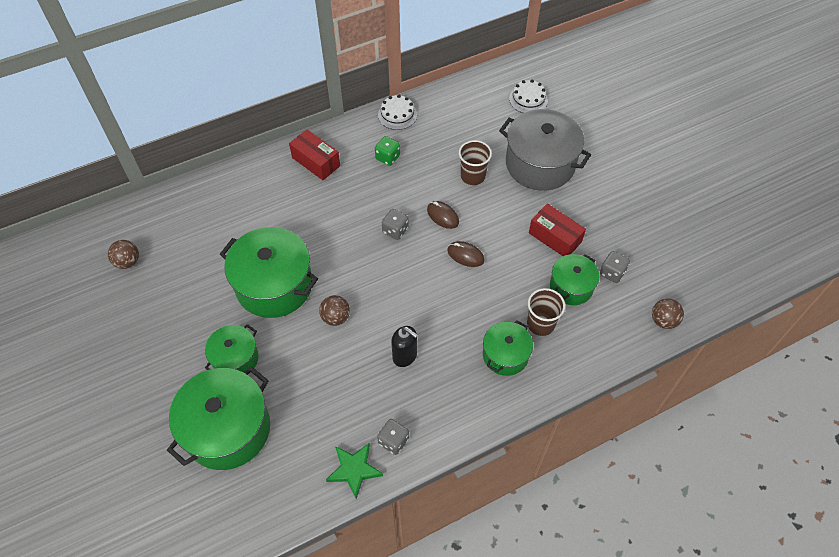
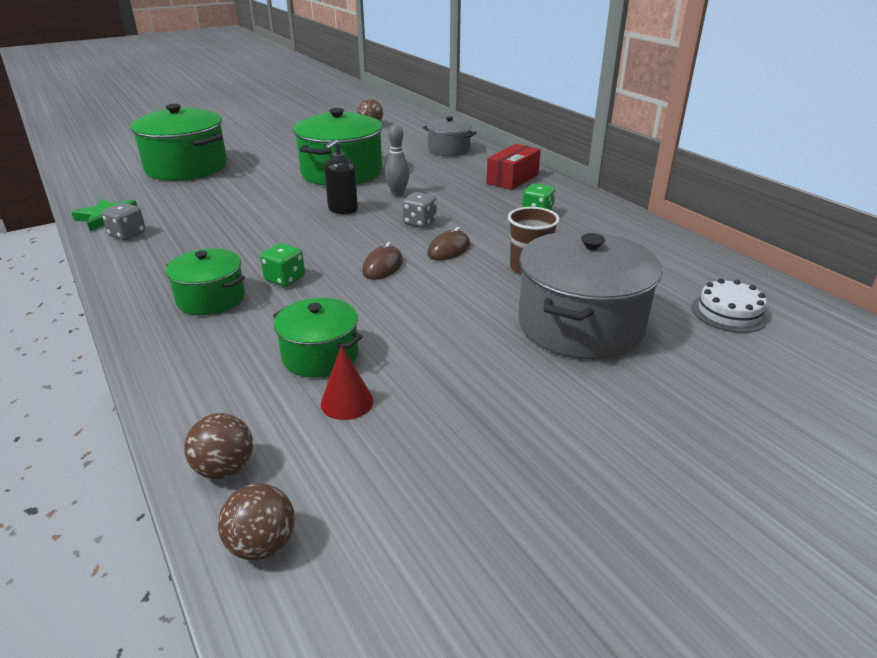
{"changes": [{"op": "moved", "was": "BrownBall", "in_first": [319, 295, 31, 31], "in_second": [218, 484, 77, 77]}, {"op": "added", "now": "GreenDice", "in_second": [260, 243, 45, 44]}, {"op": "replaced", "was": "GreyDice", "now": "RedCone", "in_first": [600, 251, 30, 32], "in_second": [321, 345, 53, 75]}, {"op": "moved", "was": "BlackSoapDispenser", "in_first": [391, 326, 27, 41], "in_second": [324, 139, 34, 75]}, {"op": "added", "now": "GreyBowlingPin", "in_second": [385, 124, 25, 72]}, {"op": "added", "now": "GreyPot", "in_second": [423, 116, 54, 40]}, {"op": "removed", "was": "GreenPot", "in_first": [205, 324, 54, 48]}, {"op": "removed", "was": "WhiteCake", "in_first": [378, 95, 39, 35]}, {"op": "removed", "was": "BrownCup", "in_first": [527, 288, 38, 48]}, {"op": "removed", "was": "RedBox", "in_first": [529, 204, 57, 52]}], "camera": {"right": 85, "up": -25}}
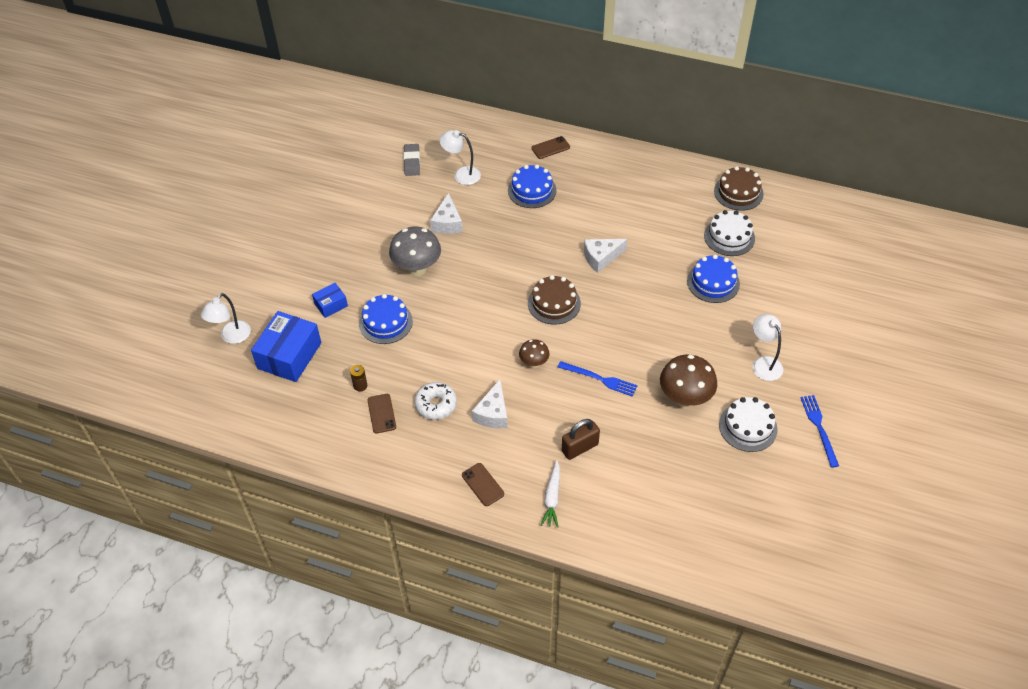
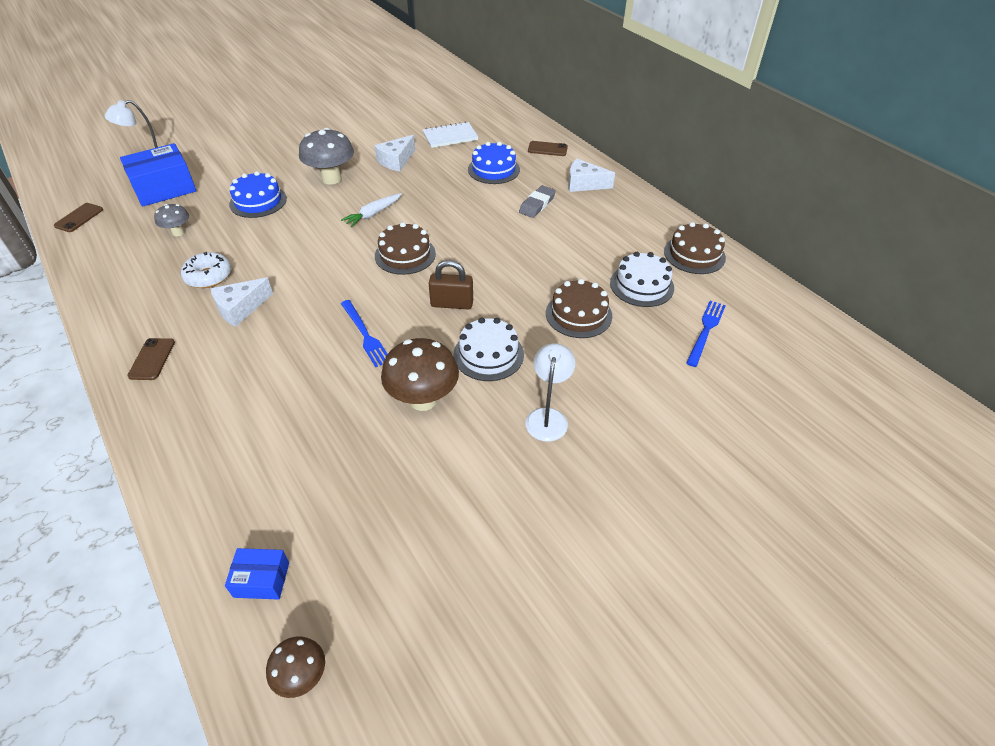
{"changes": [{"op": "moved", "was": "BrownPhone", "in_first": [367, 394, 29, 40], "in_second": [54, 203, 49, 29]}, {"op": "replaced", "was": "BrownBattery", "now": "GreyMushroom", "in_first": [350, 365, 17, 26], "in_second": [154, 204, 35, 32]}, {"op": "moved", "was": "BlueBox", "in_first": [312, 283, 36, 35], "in_second": [225, 548, 64, 51]}, {"op": "moved", "was": "BrownMushroom", "in_first": [519, 339, 30, 29], "in_second": [266, 637, 59, 61]}, {"op": "moved", "was": "WhiteCarrot", "in_first": [540, 460, 20, 68], "in_second": [341, 193, 61, 34]}, {"op": "replaced", "was": "WhiteLamp", "now": "WhiteNotebook", "in_first": [439, 130, 42, 55], "in_second": [422, 122, 56, 26]}, {"op": "moved", "was": "BrownPadlock", "in_first": [562, 419, 38, 41], "in_second": [429, 260, 44, 49]}, {"op": "moved", "was": "WhiteCake", "in_first": [719, 397, 58, 55], "in_second": [454, 317, 70, 64]}, {"op": "moved", "was": "GreyEraser", "in_first": [403, 144, 17, 32], "in_second": [519, 185, 37, 33]}, {"op": "recoloured", "was": "BlueCake", "now": "BrownCake", "in_first": [687, 254, 53, 49], "in_second": [546, 279, 66, 59]}, {"op": "moved", "was": "WhiteCheese", "in_first": [584, 239, 43, 34], "in_second": [568, 159, 47, 33]}, {"op": "moved", "was": "BlueFork", "in_first": [800, 395, 39, 73], "in_second": [686, 301, 40, 66]}], "camera": {"right": 35, "up": -5}}
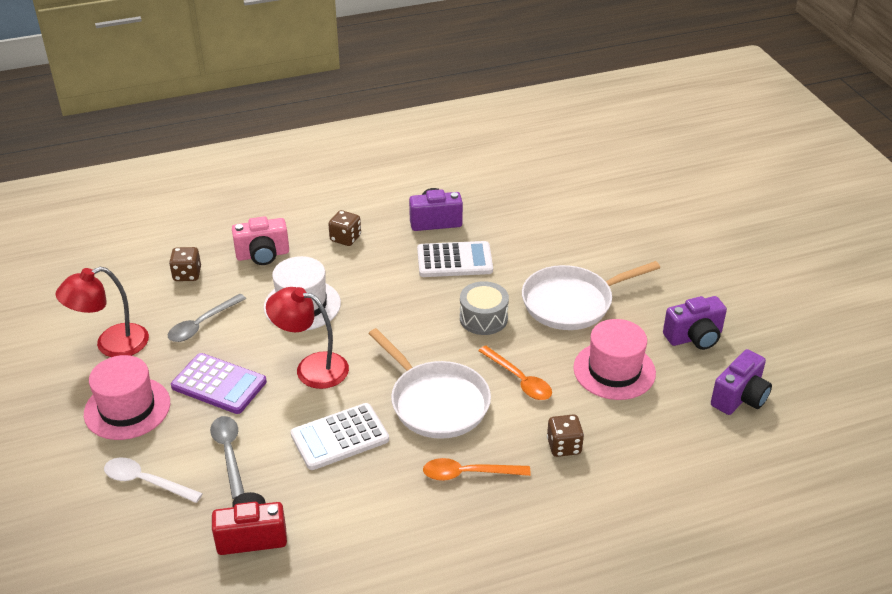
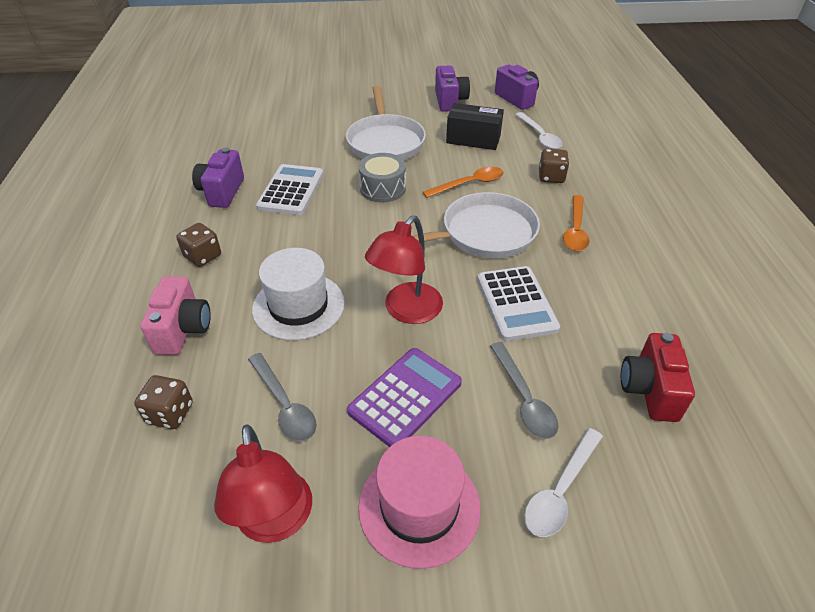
{"changes": [{"op": "replaced", "was": "PinkHat", "now": "BlackBox", "in_first": [573, 319, 83, 81], "in_second": [446, 103, 58, 47]}, {"op": "turned", "was": "GreySpoon", "in_first": [210, 416, 34, 83], "in_second": [490, 342, 69, 97], "clockwise": -105}, {"op": "added", "now": "WhiteSpoon", "in_second": [515, 112, 48, 37]}], "camera": {"right": -75, "up": 5}}
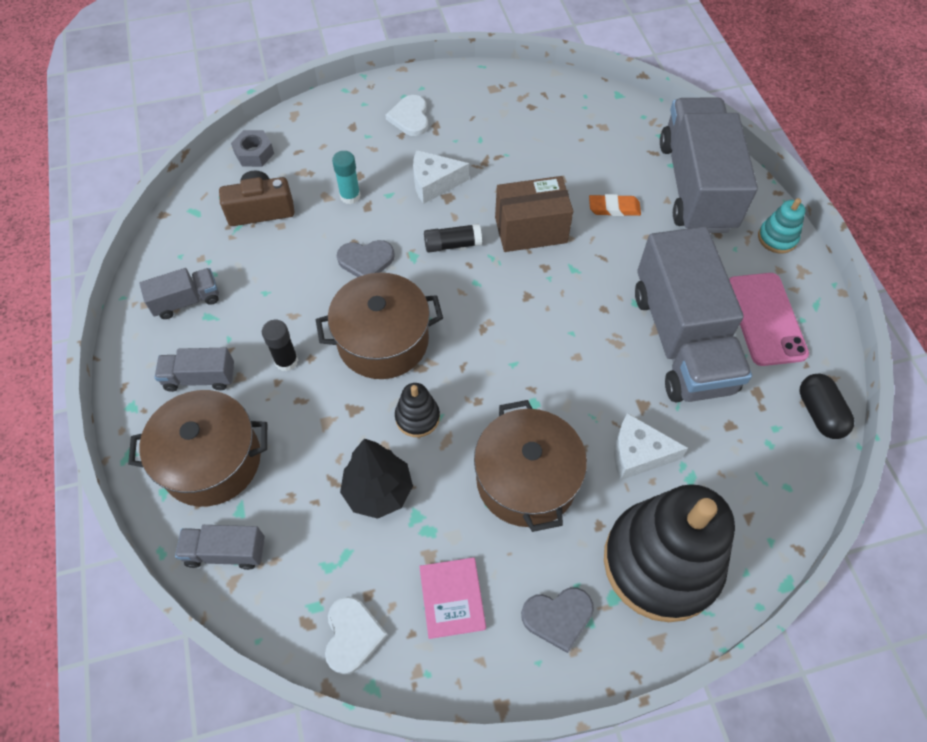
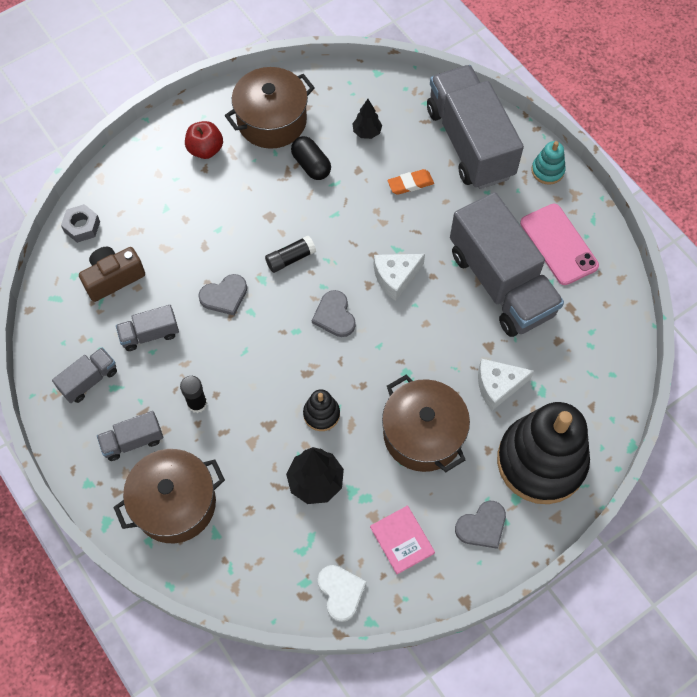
{"changes": [{"op": "moved", "was": "GreyTruck", "in_first": [175, 525, 90, 45], "in_second": [116, 305, 63, 46]}, {"op": "replaced", "was": "WhiteHeart", "now": "RedApple", "in_first": [385, 95, 43, 41], "in_second": [185, 121, 38, 38]}, {"op": "moved", "was": "BrownPot", "in_first": [316, 273, 127, 106], "in_second": [225, 67, 90, 82]}, {"op": "moved", "was": "BlackCapsule", "in_first": [800, 374, 54, 65], "in_second": [291, 136, 40, 44]}, {"op": "added", "now": "GreyHeart", "in_second": [312, 290, 44, 47]}, {"op": "added", "now": "BlackTree", "in_second": [352, 99, 30, 40]}, {"op": "moved", "was": "WhiteCheese", "in_first": [413, 150, 56, 54], "in_second": [374, 254, 51, 47]}, {"op": "removed", "was": "TurquoiseGlueStick", "in_first": [332, 151, 29, 53]}, {"op": "removed", "was": "BrownBox", "in_first": [495, 176, 78, 76]}], "camera": {"right": -20, "up": 5}}
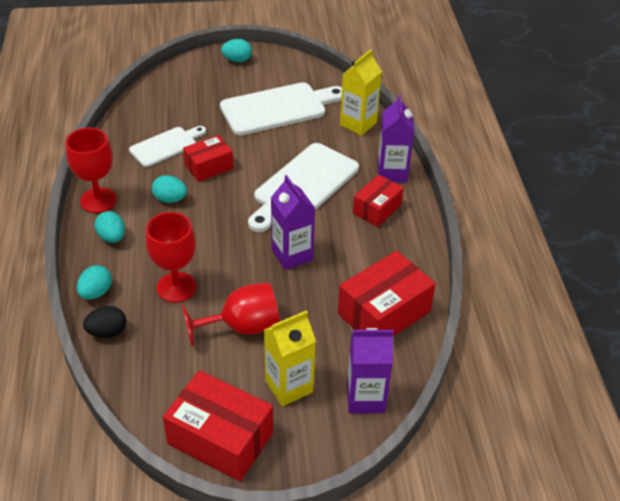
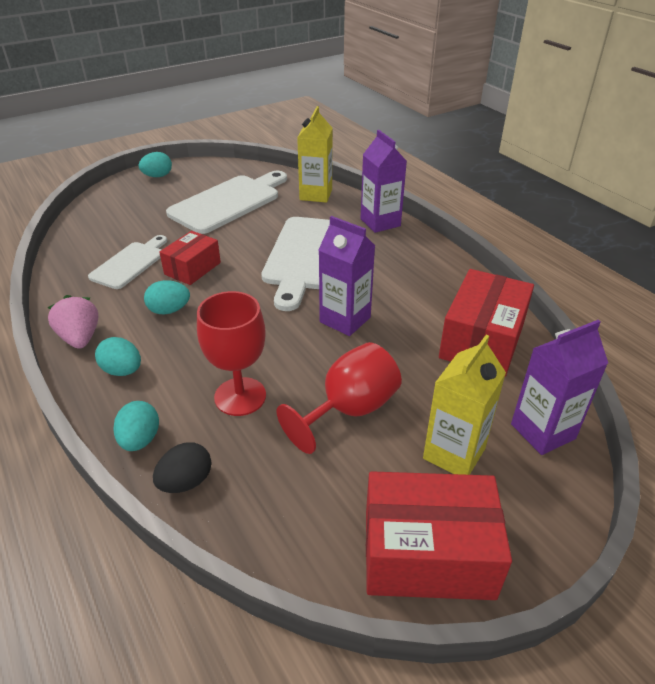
{"changes": [{"op": "replaced", "was": "RedGoblet", "now": "PinkStrawberry", "in_first": [65, 128, 52, 85], "in_second": [47, 295, 51, 54]}, {"op": "removed", "was": "RedBox", "in_first": [353, 174, 51, 53]}], "camera": {"right": -25, "up": -5}}
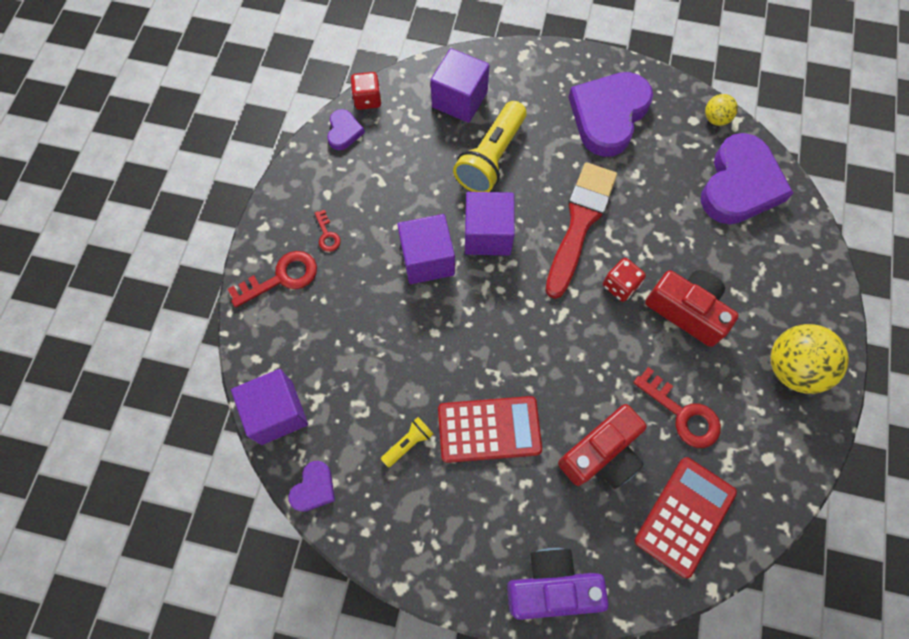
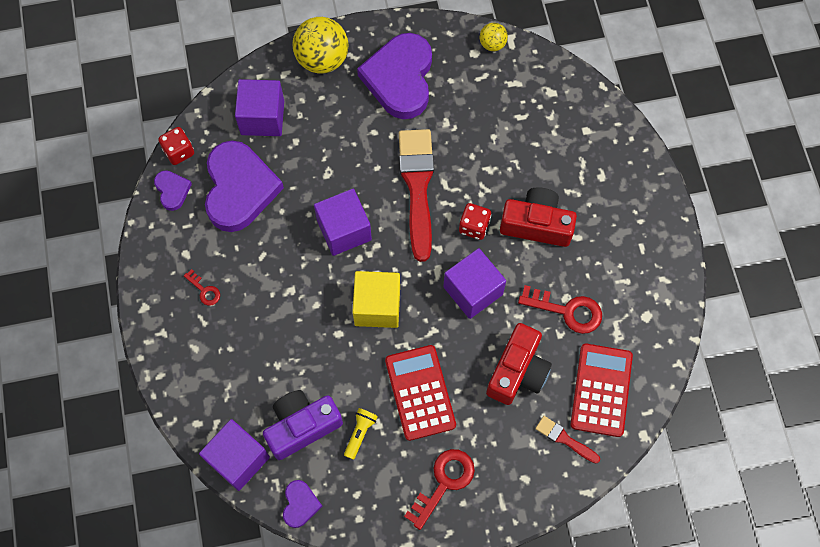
{"changes": [{"op": "moved", "was": "PurpleHeart", "in_first": [701, 133, 93, 91], "in_second": [205, 141, 79, 91]}, {"op": "moved", "was": "PurpleCamera", "in_first": [507, 548, 102, 72], "in_second": [263, 390, 80, 70]}, {"op": "moved", "was": "YellowBall", "in_first": [770, 324, 79, 70], "in_second": [293, 17, 56, 57]}, {"op": "added", "now": "YellowCube", "in_second": [353, 271, 47, 57]}, {"op": "turned", "was": "RedCalculator", "in_first": [438, 396, 104, 67], "in_second": [385, 345, 71, 96], "clockwise": -75}, {"op": "moved", "was": "RedKey", "in_first": [228, 251, 89, 57], "in_second": [404, 449, 71, 81]}, {"op": "moved", "was": "PurpleCube", "in_first": [397, 214, 58, 70], "in_second": [443, 248, 63, 71]}, {"op": "added", "now": "RedBrush", "in_second": [535, 416, 65, 48]}, {"op": "removed", "was": "YellowFlashlight", "in_first": [453, 101, 73, 91]}], "camera": {"right": -25, "up": 0}}
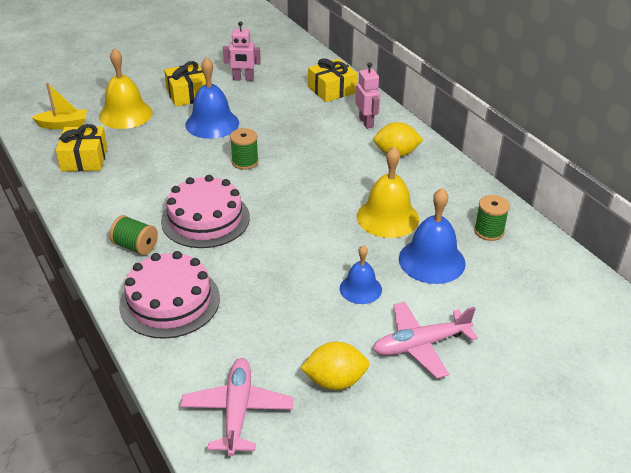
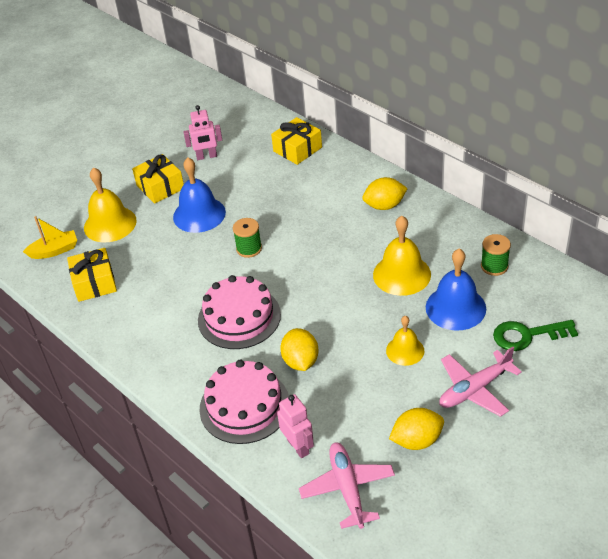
{"changes": [{"op": "moved", "was": "PinkRobot", "in_first": [355, 62, 25, 67], "in_second": [277, 394, 37, 64]}, {"op": "added", "now": "YellowLemon", "in_second": [280, 328, 38, 43]}, {"op": "recoloured", "was": "BlueBell", "now": "YellowBell", "in_first": [340, 245, 42, 59], "in_second": [386, 316, 38, 50]}, {"op": "added", "now": "GreenKey", "in_second": [493, 320, 85, 31]}, {"op": "removed", "was": "GreenSpool", "in_first": [109, 215, 49, 40]}], "camera": {"right": -10, "up": 5}}
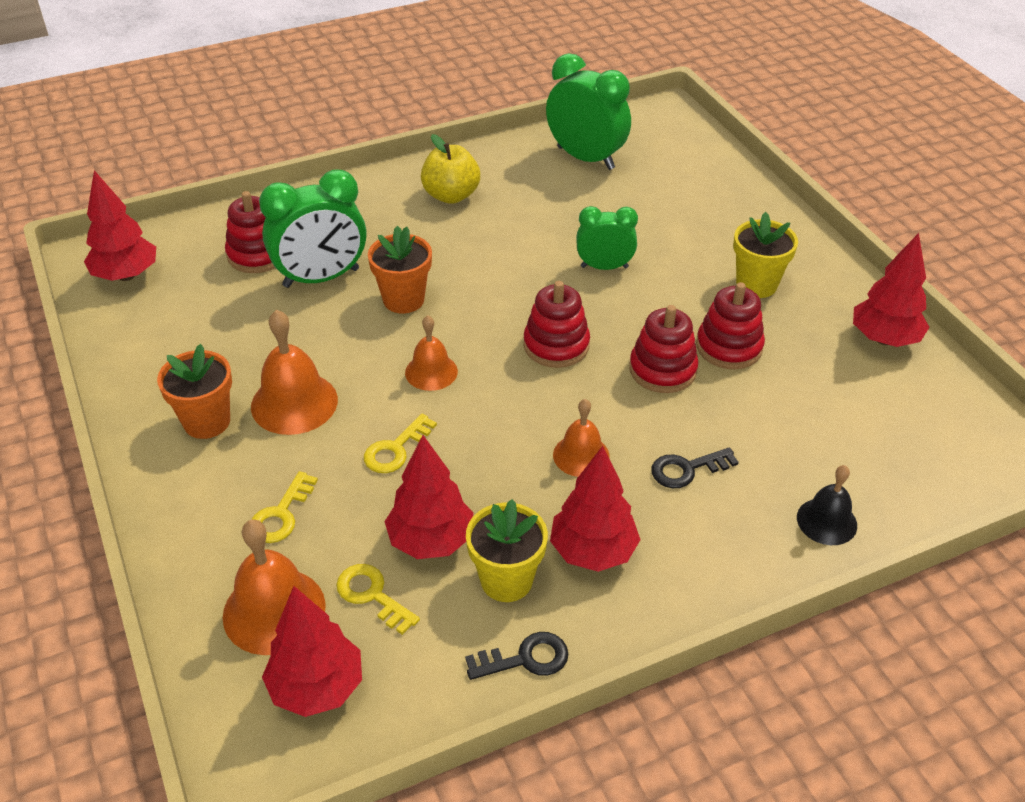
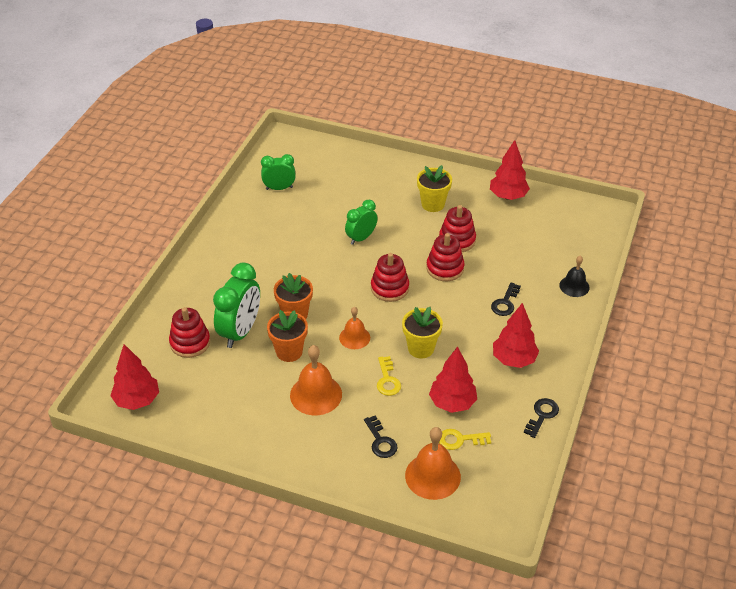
{"changes": [{"op": "resized", "was": "GreenClock", "in_first": [546, 53, 85, 117], "in_second": [261, 154, 35, 36], "ratio": 0.61}, {"op": "moved", "was": "OrangeFlowerPot", "in_first": [157, 344, 75, 95], "in_second": [267, 310, 41, 52]}, {"op": "recoloured", "was": "YellowKey", "now": "BlackKey", "in_first": [251, 471, 67, 72], "in_second": [364, 415, 34, 43]}, {"op": "moved", "was": "YellowFlowerPot", "in_first": [466, 499, 82, 103], "in_second": [402, 307, 41, 52]}, {"op": "removed", "was": "RedTree", "in_first": [262, 586, 100, 131]}, {"op": "removed", "was": "YellowApple", "in_first": [421, 134, 59, 70]}, {"op": "removed", "was": "OrangeBell", "in_first": [553, 399, 56, 78]}], "camera": {"right": -45, "up": 0}}
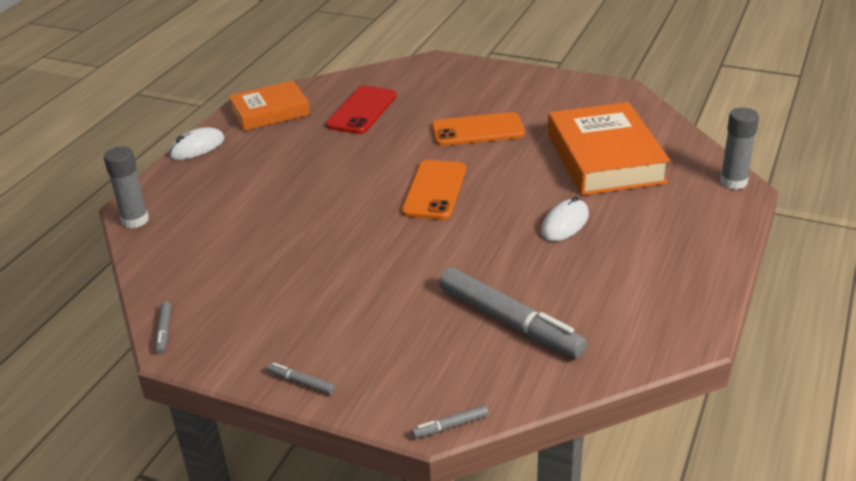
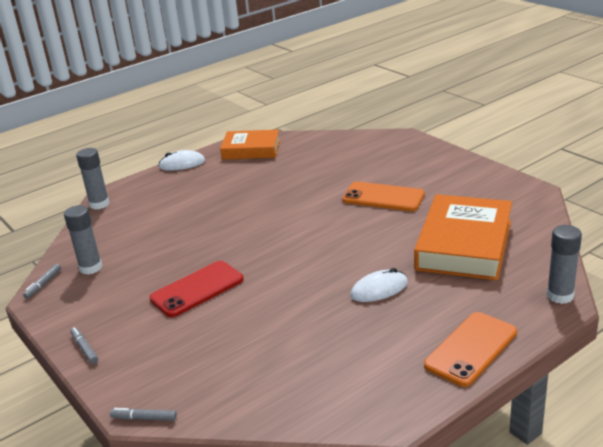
{"changes": [{"op": "added", "now": "GreyGlueStick", "in_second": [64, 205, 38, 69]}, {"op": "moved", "was": "RedPhone", "in_first": [326, 86, 70, 48], "in_second": [149, 261, 95, 56]}, {"op": "moved", "was": "OrangePhone", "in_first": [402, 160, 64, 60], "in_second": [424, 312, 93, 75]}, {"op": "removed", "was": "GreyMarker", "in_first": [439, 268, 148, 90]}], "camera": {"right": 30, "up": -5}}
